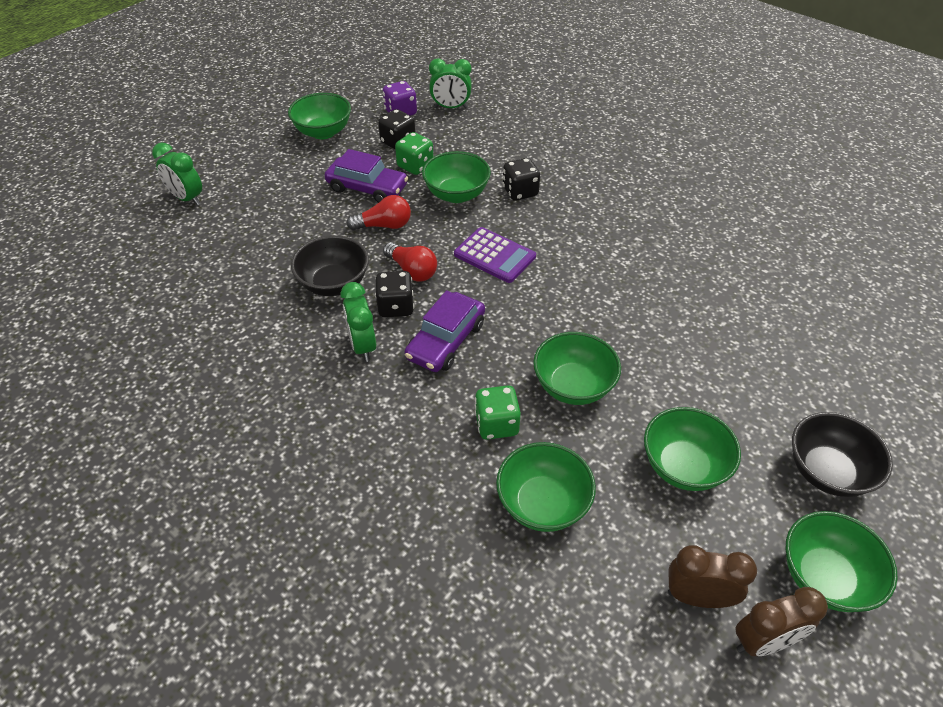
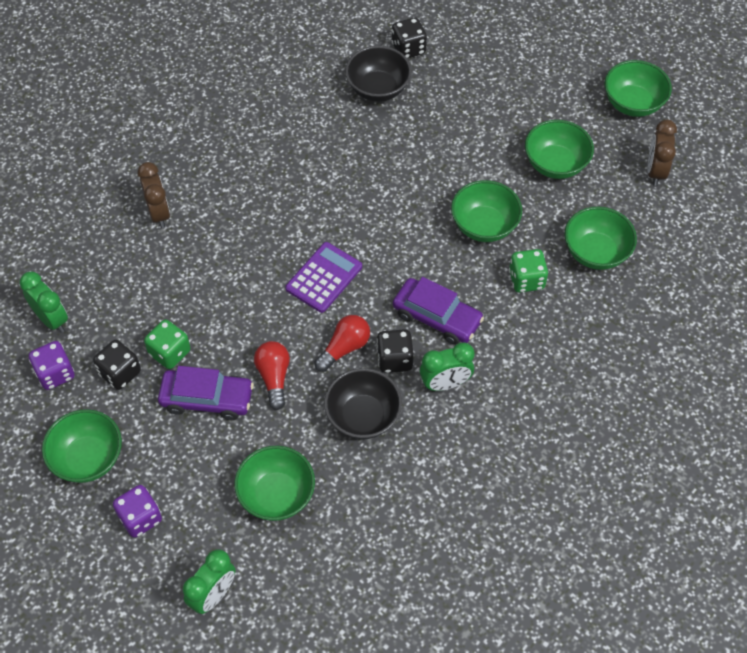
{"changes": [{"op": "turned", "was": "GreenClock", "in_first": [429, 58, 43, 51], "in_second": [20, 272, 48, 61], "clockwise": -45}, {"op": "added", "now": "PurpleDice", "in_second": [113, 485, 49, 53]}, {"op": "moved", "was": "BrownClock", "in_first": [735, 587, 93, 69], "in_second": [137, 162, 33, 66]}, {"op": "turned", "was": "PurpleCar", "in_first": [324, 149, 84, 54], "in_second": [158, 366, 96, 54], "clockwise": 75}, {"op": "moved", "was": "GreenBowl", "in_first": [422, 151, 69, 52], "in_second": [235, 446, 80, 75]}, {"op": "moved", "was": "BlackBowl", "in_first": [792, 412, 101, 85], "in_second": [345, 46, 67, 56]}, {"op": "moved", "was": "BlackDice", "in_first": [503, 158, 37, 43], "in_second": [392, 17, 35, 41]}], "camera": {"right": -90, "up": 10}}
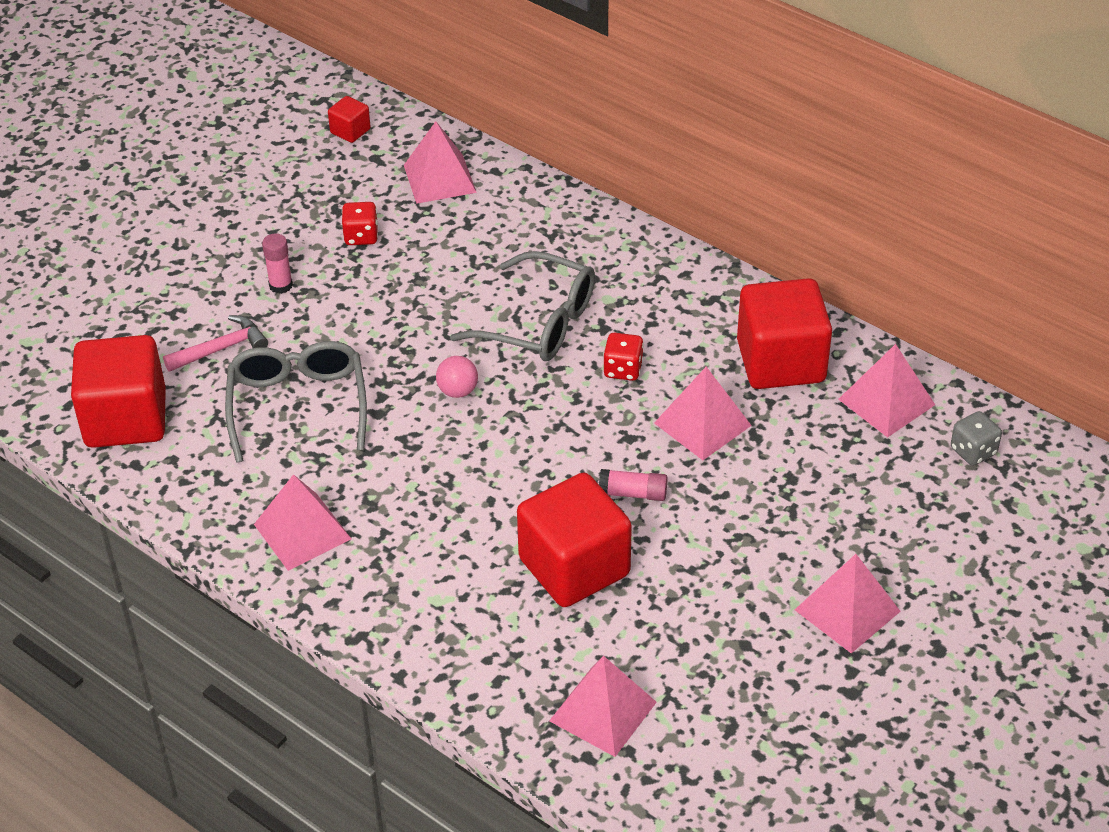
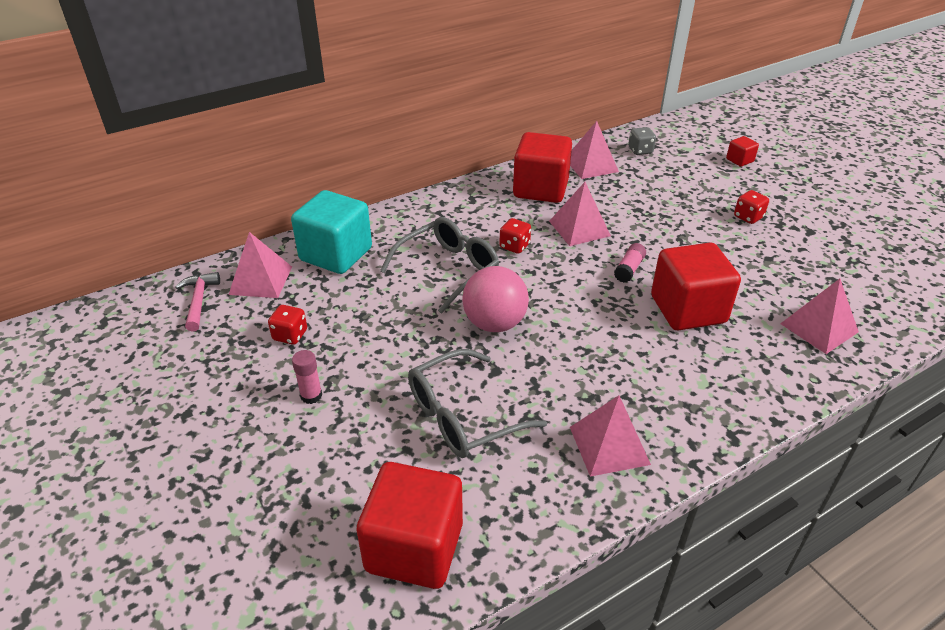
{"changes": [{"op": "moved", "was": "PinkHammer", "in_first": [163, 315, 105, 57], "in_second": [175, 272, 45, 59]}, {"op": "added", "now": "TurquoiseCube", "in_second": [291, 190, 81, 84]}, {"op": "turned", "was": "GreyGlasses", "in_first": [225, 341, 142, 122], "in_second": [408, 349, 139, 109], "clockwise": -45}, {"op": "resized", "was": "PinkBall", "in_first": [436, 356, 42, 42], "in_second": [462, 266, 67, 66], "ratio": 1.97}, {"op": "moved", "was": "RedCube", "in_first": [328, 96, 43, 47], "in_second": [726, 136, 33, 31]}, {"op": "replaced", "was": "PinkPyramid", "now": "RedDice", "in_first": [795, 554, 106, 99], "in_second": [734, 190, 35, 34]}], "camera": {"right": -70, "up": -5}}
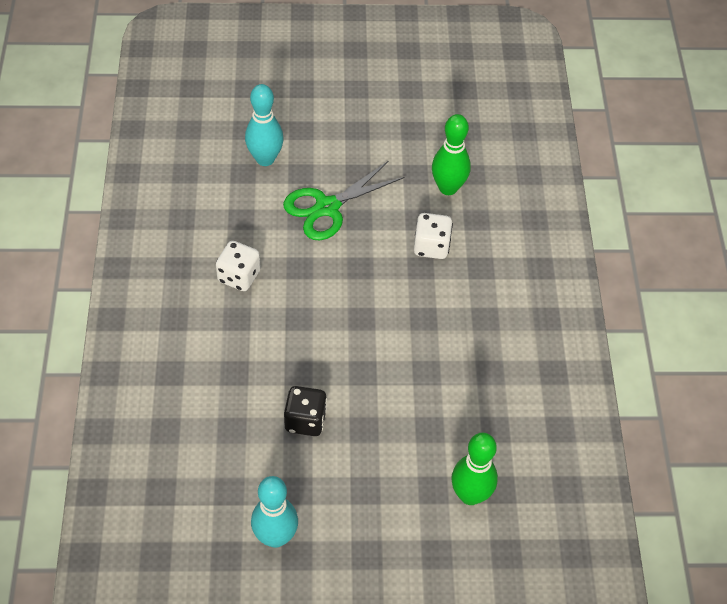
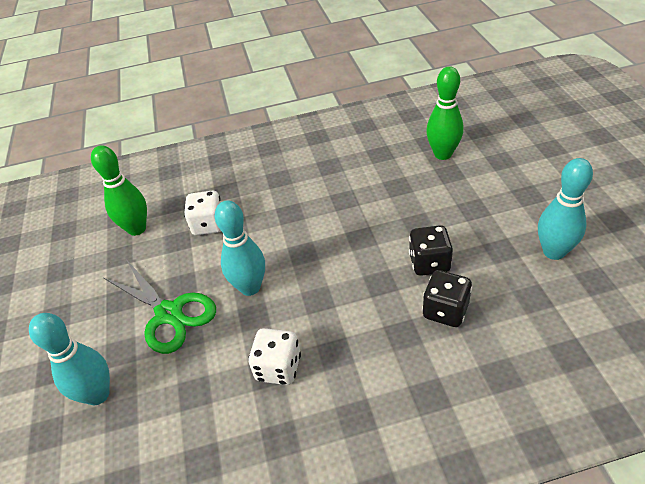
{"changes": [{"op": "added", "now": "TurquoiseBowlingPin", "in_second": [214, 200, 51, 96]}, {"op": "added", "now": "BlackDice", "in_second": [422, 270, 50, 57]}], "camera": {"right": -95, "up": -10}}
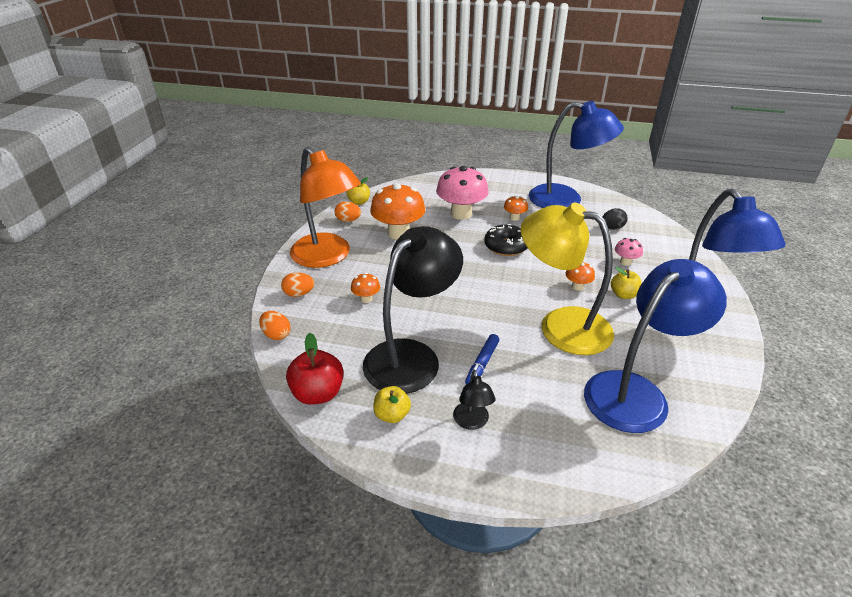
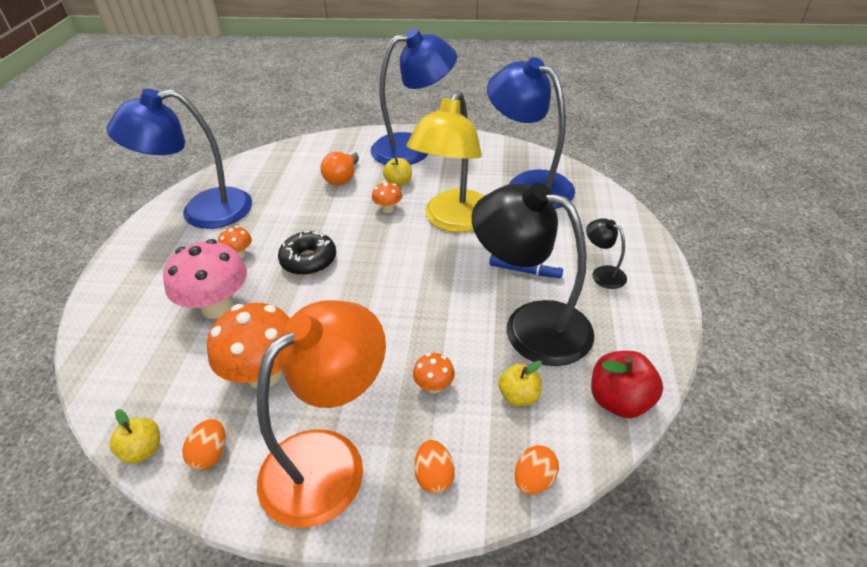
{"changes": [{"op": "turned", "was": "BlueLamp", "in_first": [529, 101, 95, 107], "in_second": [106, 89, 146, 140], "clockwise": -120}, {"op": "replaced", "was": "PinkMushroom", "now": "OrangeLightBulb", "in_first": [615, 238, 28, 28], "in_second": [320, 151, 39, 34]}, {"op": "moved", "was": "YellowApple", "in_first": [373, 386, 38, 37], "in_second": [498, 360, 44, 46]}, {"op": "turned", "was": "BlackLamp", "in_first": [453, 370, 43, 60], "in_second": [586, 218, 41, 71], "clockwise": -120}, {"op": "removed", "was": "BlackEgg", "in_first": [603, 208, 25, 22]}], "camera": {"right": -95, "up": 5}}
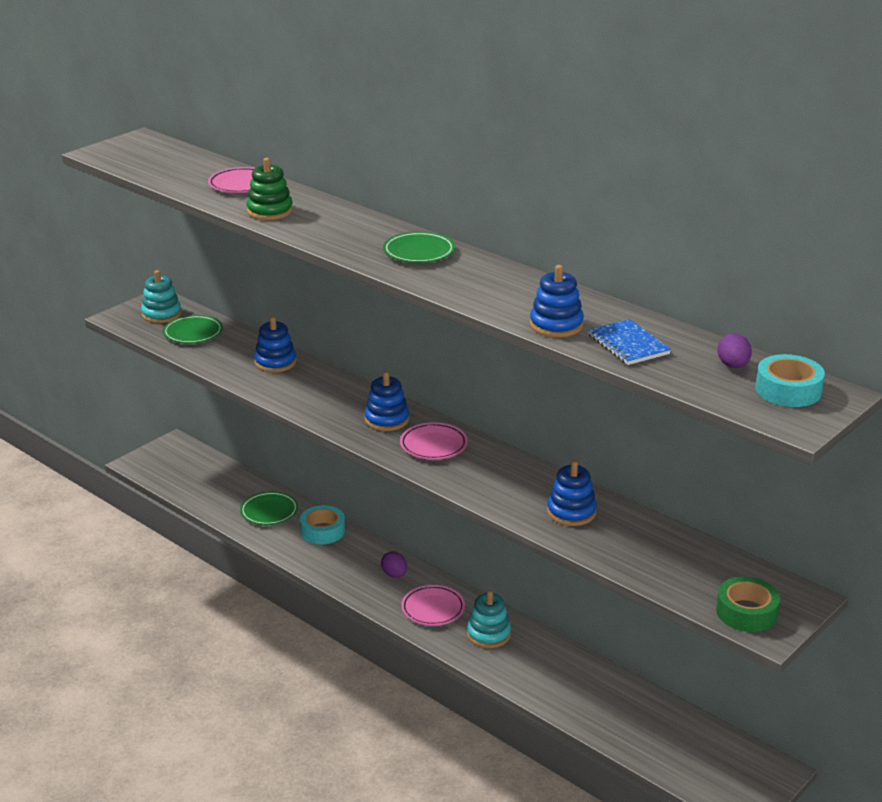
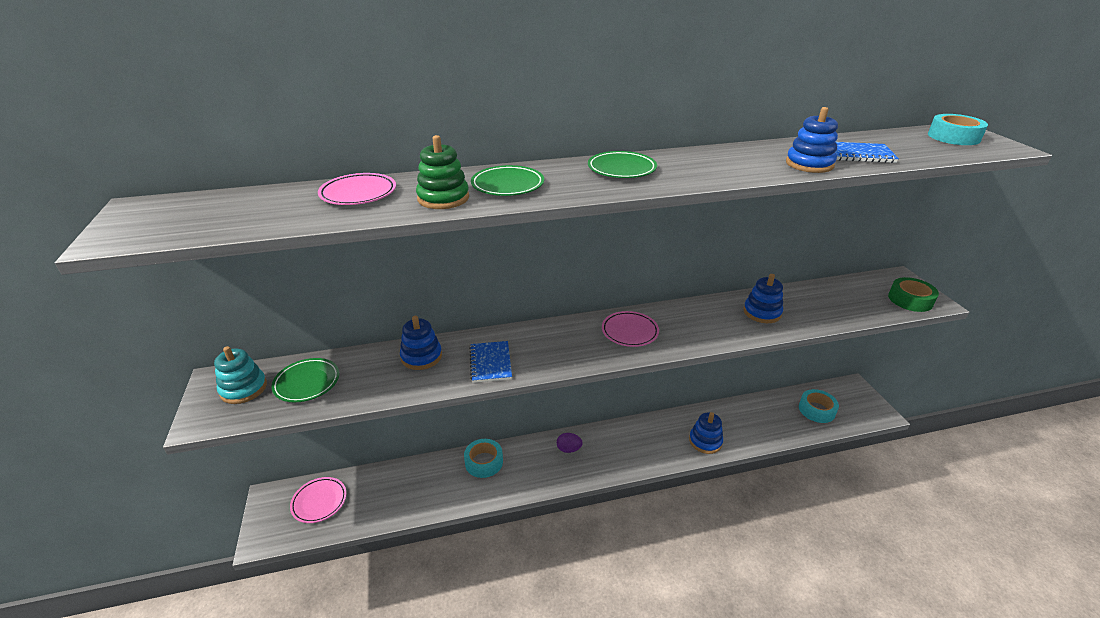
{"changes": [{"op": "moved", "was": "PinkPlate", "in_first": [401, 585, 64, 41], "in_second": [290, 477, 57, 46]}, {"op": "added", "now": "BlueNotebook", "in_second": [469, 341, 43, 42]}, {"op": "moved", "was": "GreenPlate", "in_first": [240, 491, 58, 34], "in_second": [471, 165, 73, 31]}, {"op": "moved", "was": "BlueStackingToy", "in_first": [364, 372, 45, 59], "in_second": [689, 412, 34, 42]}, {"op": "added", "now": "TurquoiseTape", "in_second": [799, 389, 40, 34]}, {"op": "removed", "was": "TurquoiseStackingToy", "in_first": [467, 590, 44, 58]}, {"op": "removed", "was": "PurpleEgg", "in_first": [718, 333, 34, 35]}], "camera": {"right": -55, "up": 5}}
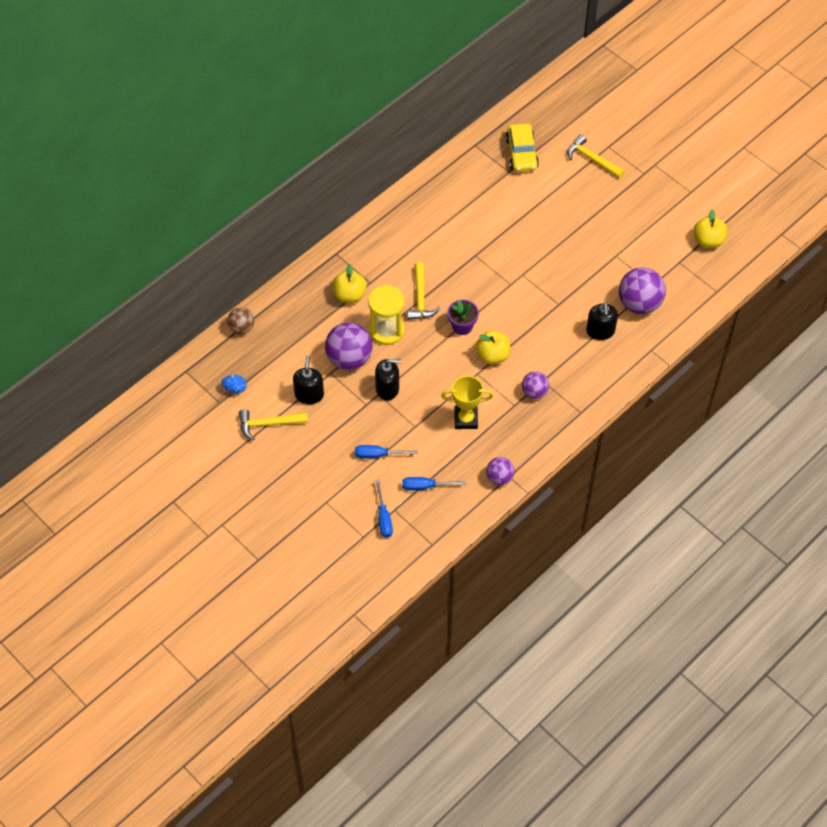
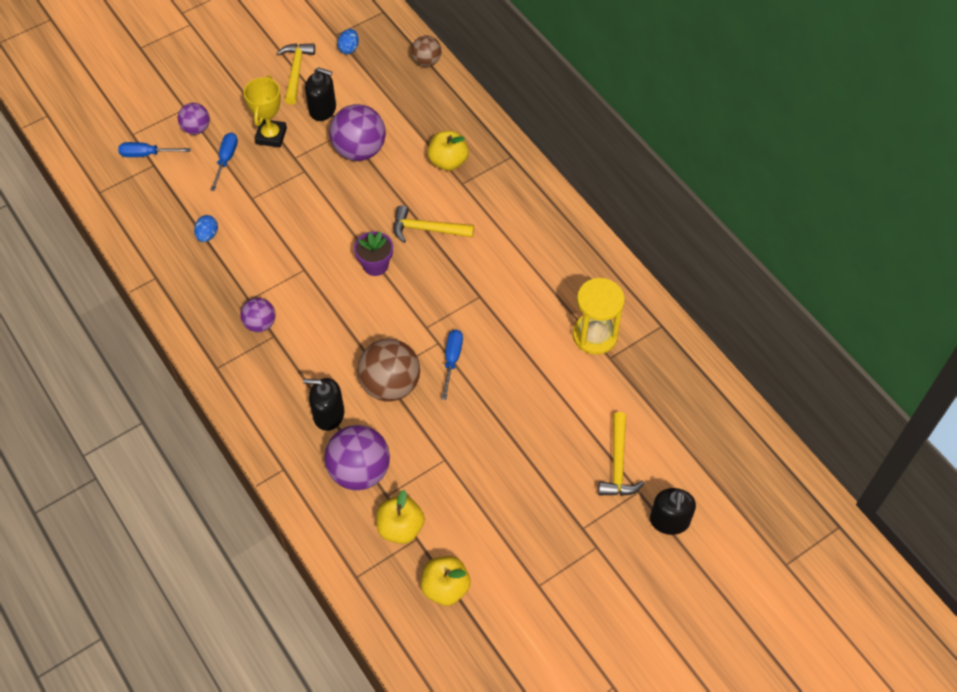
{"changes": [{"op": "moved", "was": "PurpleBall", "in_first": [486, 457, 29, 28], "in_second": [178, 103, 32, 32]}, {"op": "added", "now": "BlueEgg", "in_second": [194, 215, 24, 27]}, {"op": "moved", "was": "YellowTrophy", "in_first": [441, 376, 52, 53], "in_second": [244, 75, 43, 73]}, {"op": "added", "now": "BrownBall", "in_second": [357, 339, 63, 62]}, {"op": "moved", "was": "YellowApple", "in_first": [476, 331, 34, 33], "in_second": [376, 490, 49, 54]}, {"op": "moved", "was": "BlueScrewdriver", "in_first": [402, 477, 64, 14], "in_second": [441, 330, 22, 70]}, {"op": "moved", "was": "YellowHourglass", "in_first": [368, 285, 37, 60], "in_second": [573, 278, 52, 77]}, {"op": "turned", "was": "YellowHammer", "in_first": [567, 134, 57, 44], "in_second": [598, 412, 47, 84], "clockwise": 135}, {"op": "moved", "was": "BlackSoapDispenser", "in_first": [375, 359, 26, 41], "in_second": [650, 488, 46, 47]}, {"op": "removed", "was": "YellowCar", "in_first": [505, 124, 34, 48]}], "camera": {"right": 100, "up": 0}}
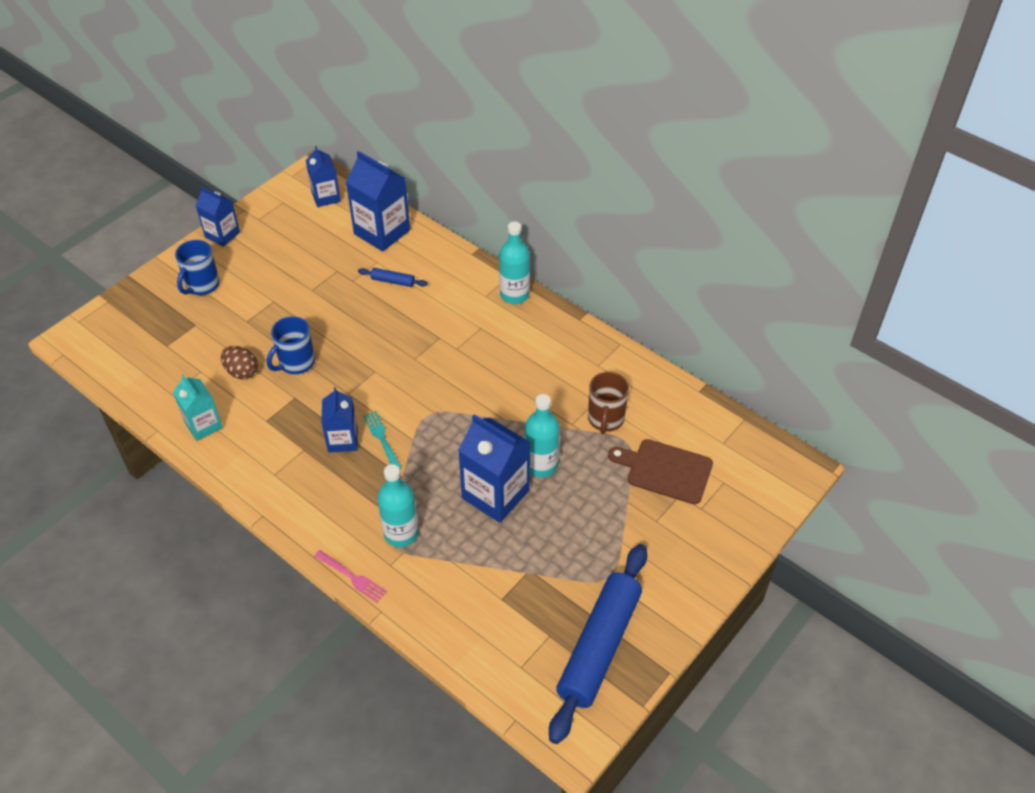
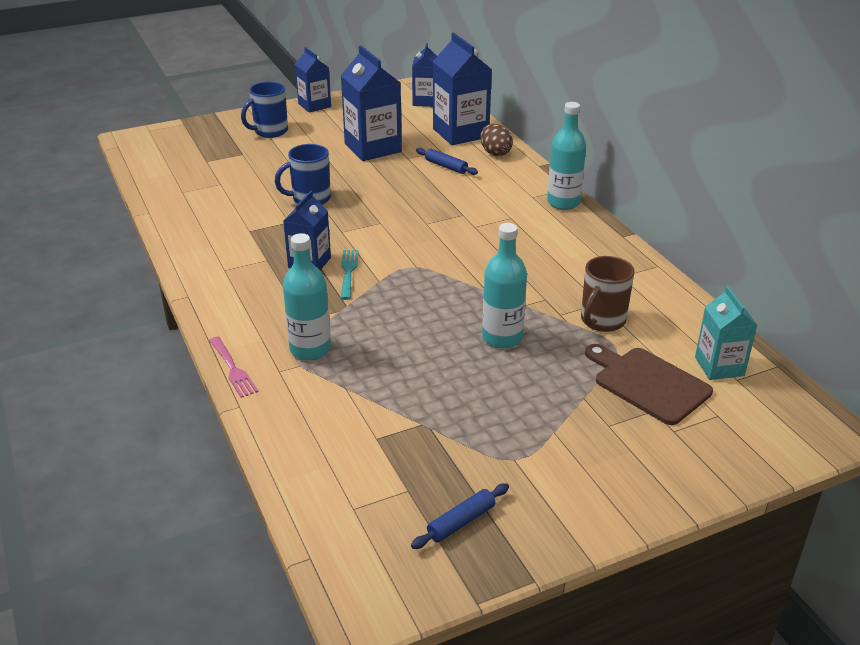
{"changes": [{"op": "moved", "was": "BlueCarton", "in_first": [458, 414, 73, 109], "in_second": [340, 45, 62, 116]}, {"op": "resized", "was": "BlueRollingPin", "in_first": [549, 544, 98, 200], "in_second": [411, 483, 98, 66], "ratio": 0.4}, {"op": "moved", "was": "BrownEgg", "in_first": [221, 346, 37, 33], "in_second": [480, 124, 33, 32]}, {"op": "moved", "was": "TurquoiseCarton", "in_first": [173, 374, 50, 67], "in_second": [695, 286, 63, 94]}], "camera": {"right": 25, "up": -15}}
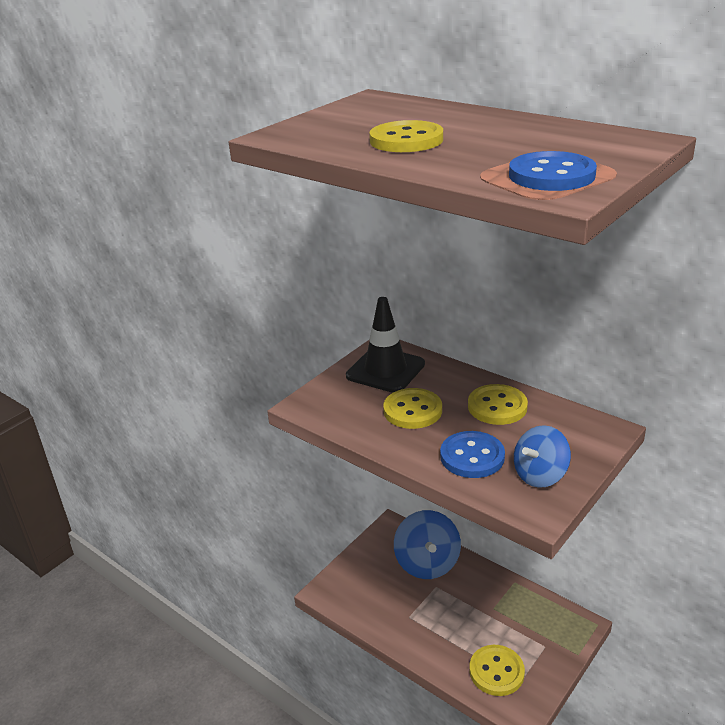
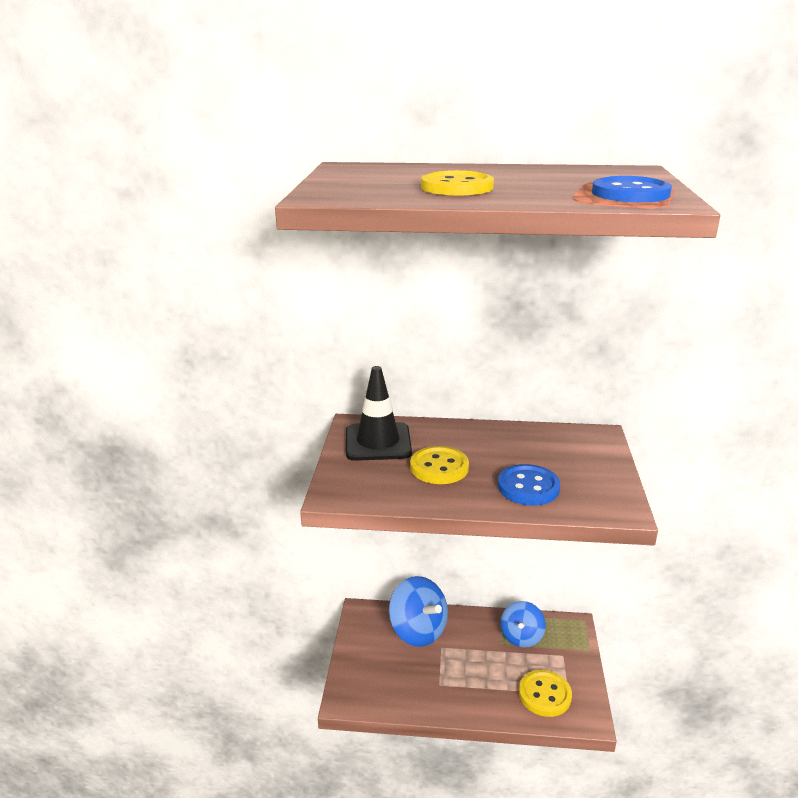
{"changes": [{"op": "moved", "was": "BlueSpinningTop", "in_first": [514, 425, 57, 63], "in_second": [501, 601, 45, 47]}, {"op": "removed", "was": "YellowButton", "in_first": [468, 384, 60, 41]}], "camera": {"right": -35, "up": -5}}
